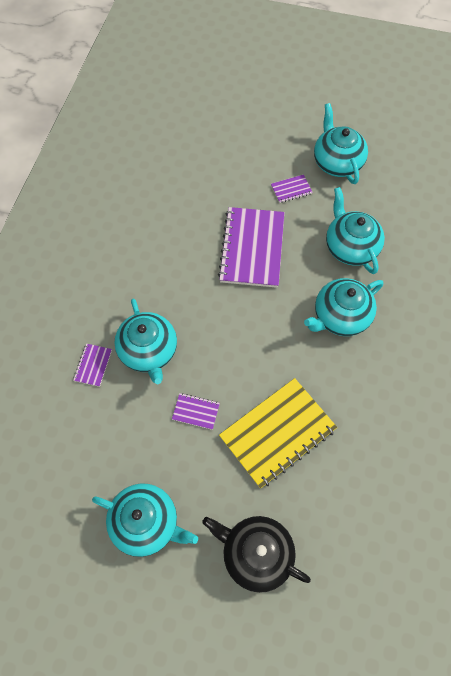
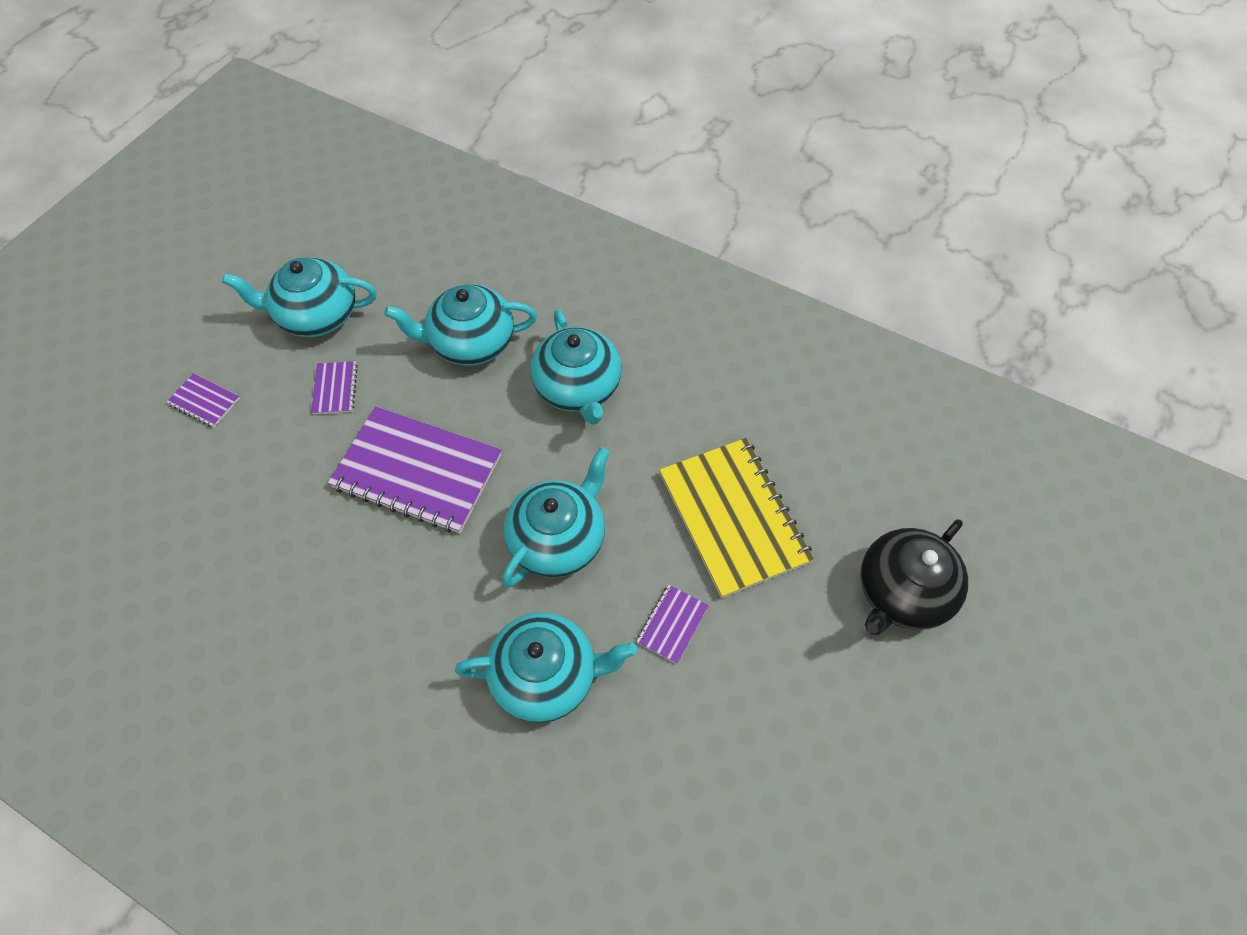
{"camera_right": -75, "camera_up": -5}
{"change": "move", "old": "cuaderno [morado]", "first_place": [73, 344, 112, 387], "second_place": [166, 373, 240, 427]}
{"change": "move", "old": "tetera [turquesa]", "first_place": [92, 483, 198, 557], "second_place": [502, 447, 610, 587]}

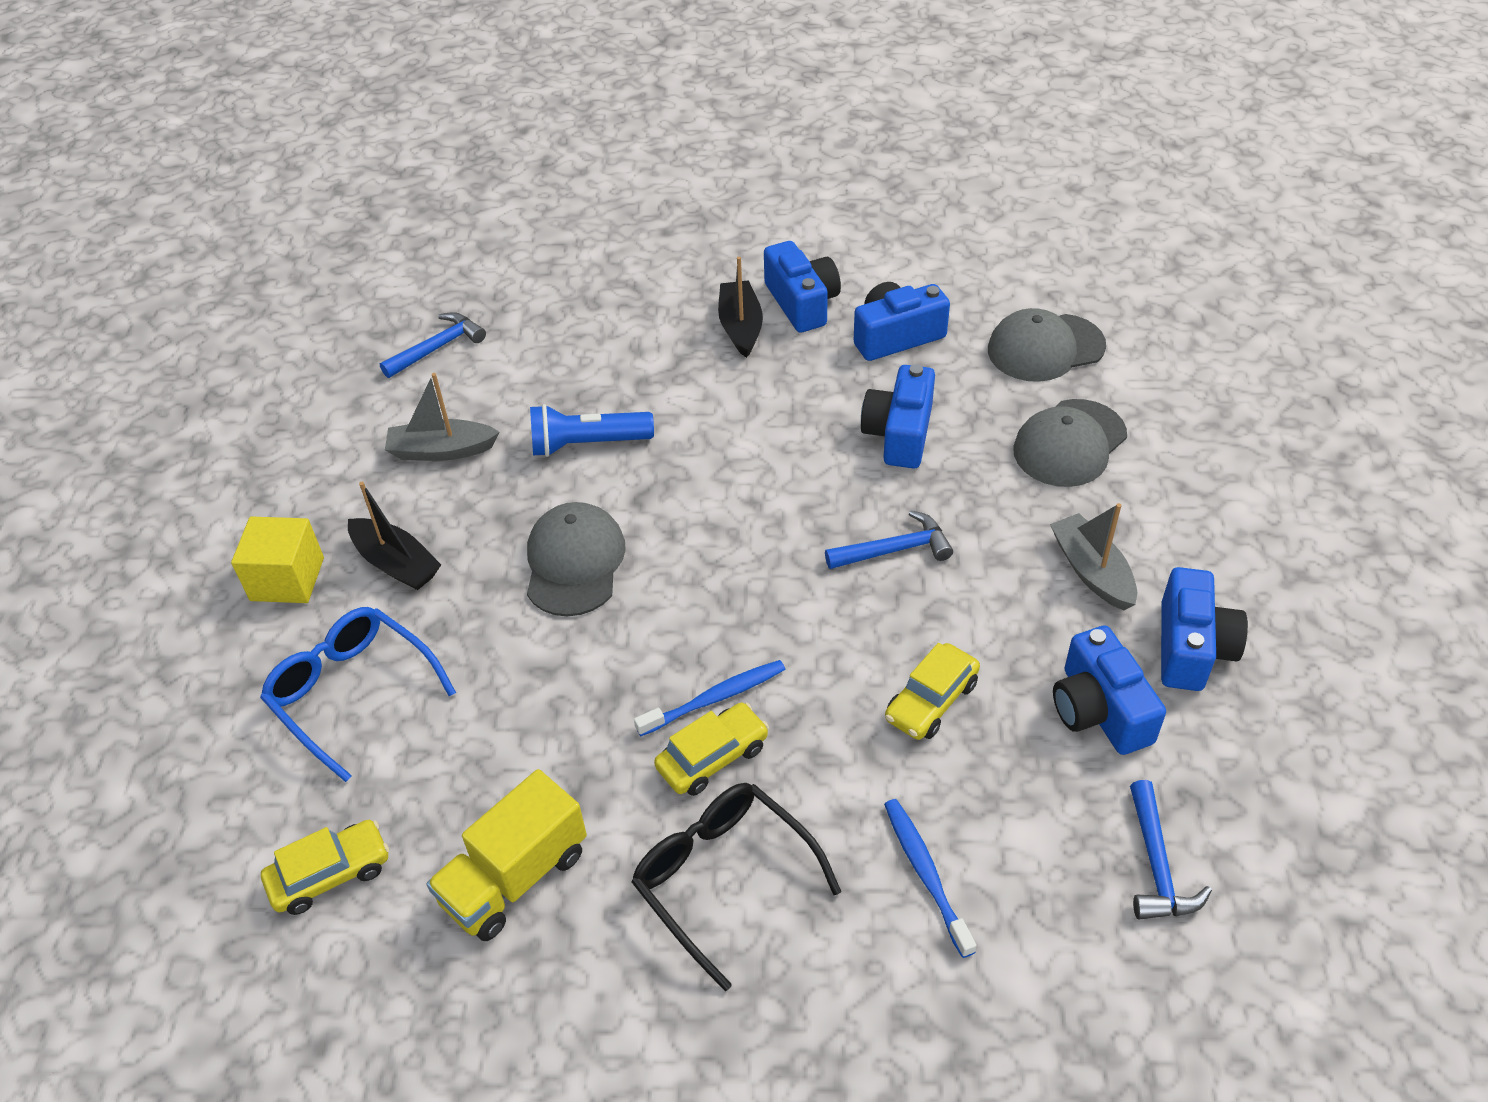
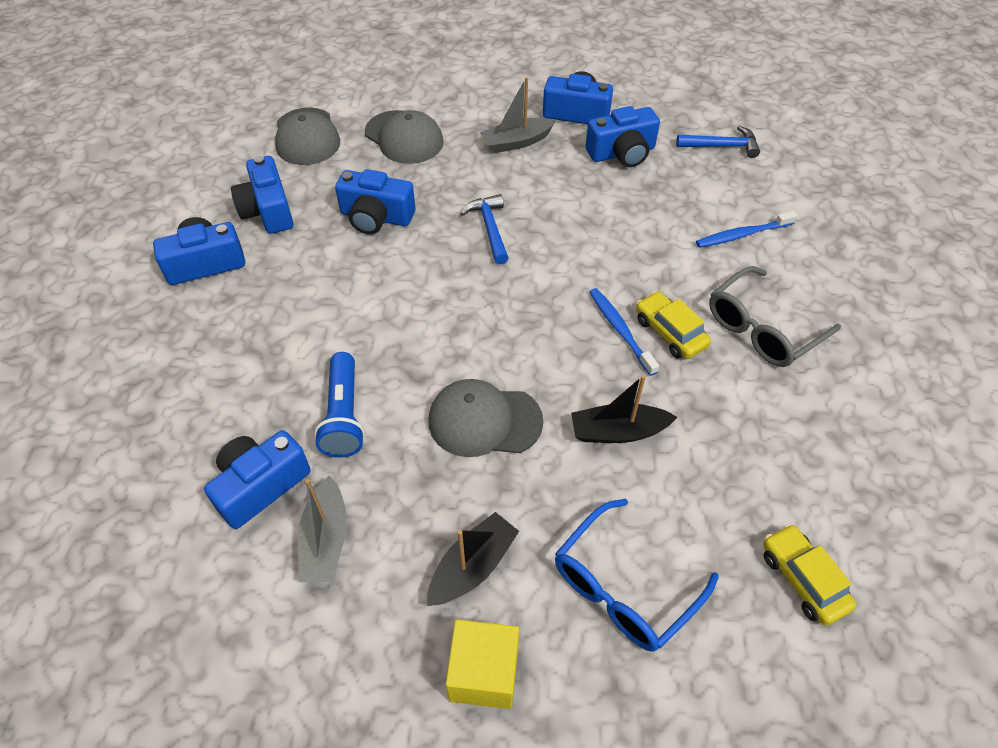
{"camera_right": -90, "camera_up": 5}
{"change": "move", "old": "barco [negro]", "first_place": [718, 257, 763, 358], "second_place": [571, 375, 677, 443]}
{"change": "delete", "old": "martillo [azul]", "first_place": [380, 312, 486, 378]}
{"change": "delete", "old": "coche [amarillo]", "first_place": [885, 643, 980, 740]}
{"change": "delete", "old": "camión [amarillo]", "first_place": [427, 769, 587, 941]}
{"change": "recolor", "old": "gafas [negro]", "new": "gafas [gris]", "first_place": [632, 783, 841, 991], "second_place": [709, 266, 841, 367]}
{"change": "insert", "new": "cámara [azul]", "second_place": [204, 430, 311, 529]}

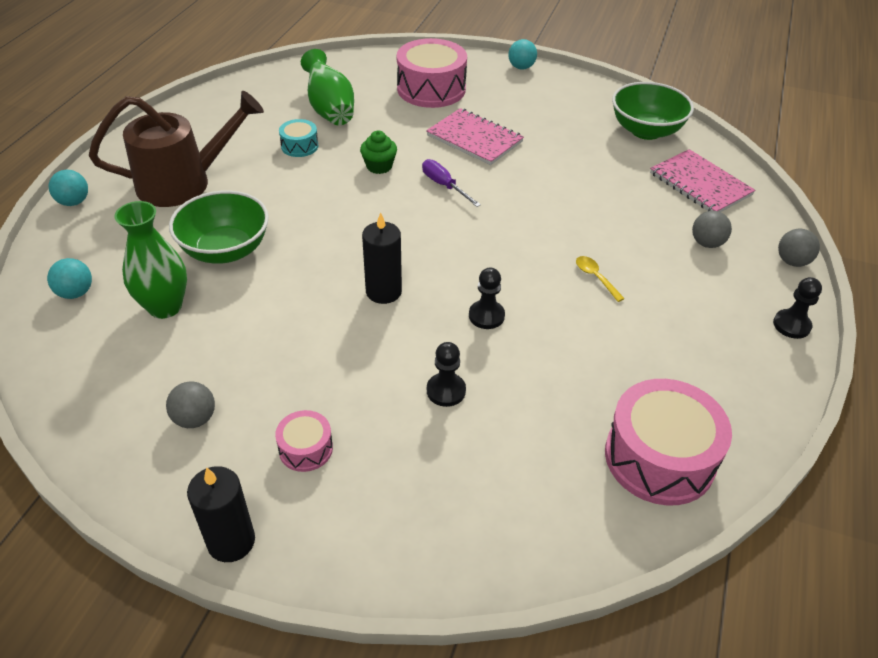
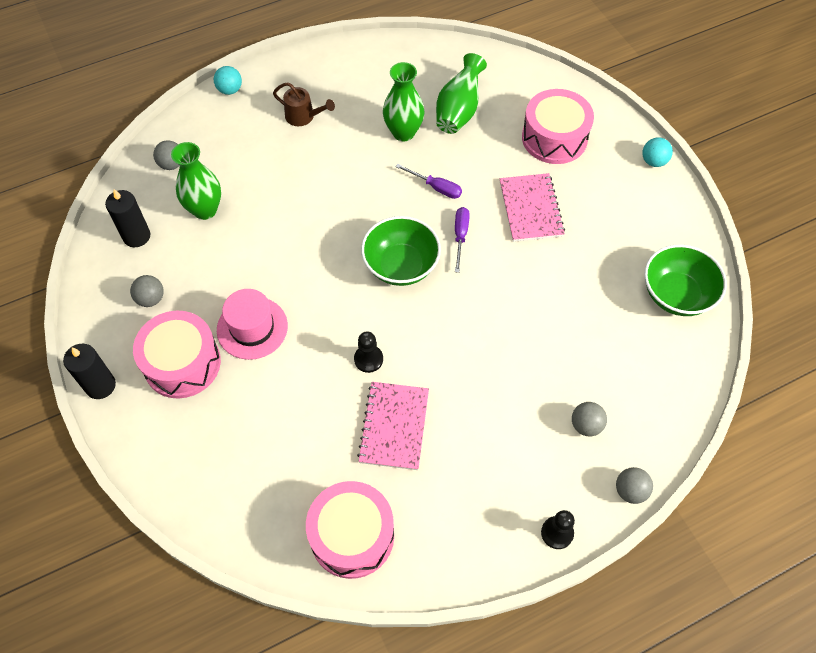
{"camera_right": 45, "camera_up": 15}
{"change": "resize", "old": "regadera [marrón]", "first_place": [89, 91, 264, 207], "second_place": [273, 82, 335, 126], "factor": 0.51}
{"change": "replace", "old": "tambor [turquesa]", "new": "florero [verde]", "first_place": [279, 119, 318, 157], "second_place": [383, 62, 424, 141]}
{"change": "replace", "old": "magdalena [verde]", "new": "destornillador [morado]", "first_place": [360, 131, 397, 174], "second_place": [396, 164, 462, 199]}
{"change": "move", "old": "cuaderno [rosa]", "first_place": [650, 149, 755, 212], "second_place": [357, 382, 429, 470]}
{"change": "move", "old": "cuenco [verde]", "first_place": [169, 190, 269, 264], "second_place": [361, 216, 441, 286]}
{"change": "move", "old": "vela [negro]", "first_place": [362, 212, 402, 304], "second_place": [105, 189, 150, 247]}
{"change": "delete", "old": "cuchara [amarillo]", "first_place": [576, 256, 625, 302]}
{"change": "recolor", "old": "pelota [turquesa]", "new": "pelota [gris]", "first_place": [47, 258, 92, 299], "second_place": [153, 140, 180, 170]}
{"change": "delete", "old": "peón [negro]", "first_place": [427, 342, 466, 407]}
{"change": "resize", "old": "tambor [rosa]", "first_place": [275, 410, 333, 472], "second_place": [133, 311, 221, 398], "factor": 2.04}
{"change": "insert", "new": "sombrero [rosa]", "second_place": [217, 289, 288, 360]}

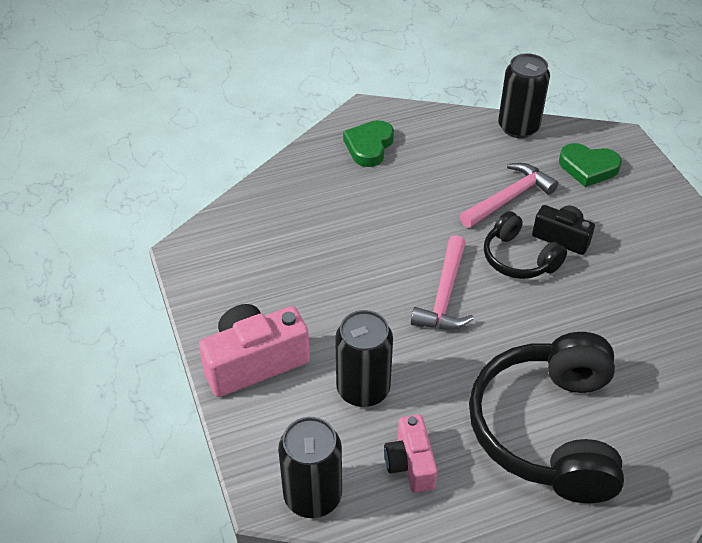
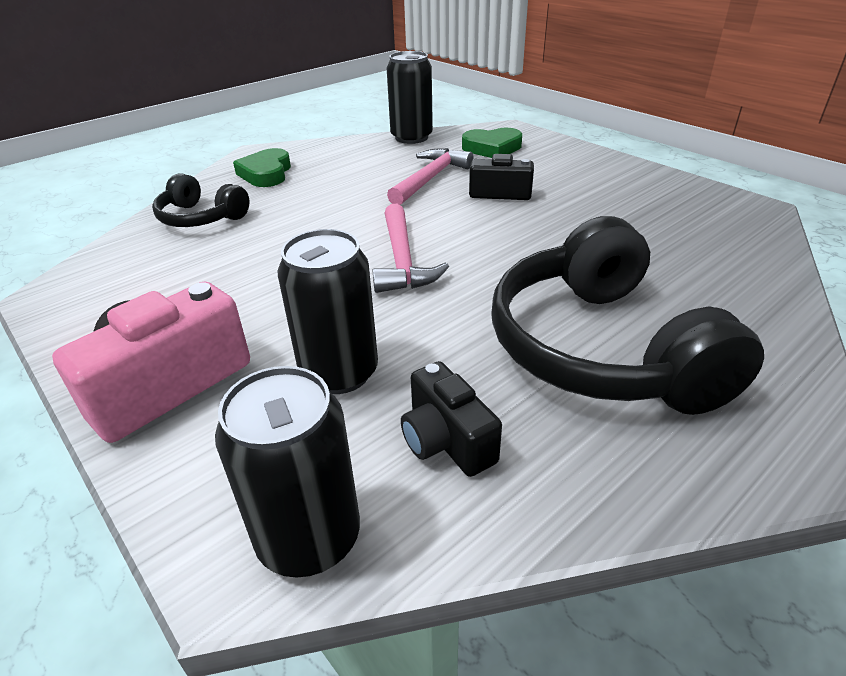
{"camera_right": -20, "camera_up": -10}
{"change": "move", "old": "auriculares [negro]", "first_place": [484, 211, 567, 279], "second_place": [152, 173, 249, 227]}
{"change": "recolor", "old": "cámara [rosa]", "new": "cámara [negro]", "first_place": [384, 414, 437, 493], "second_place": [401, 361, 502, 477]}

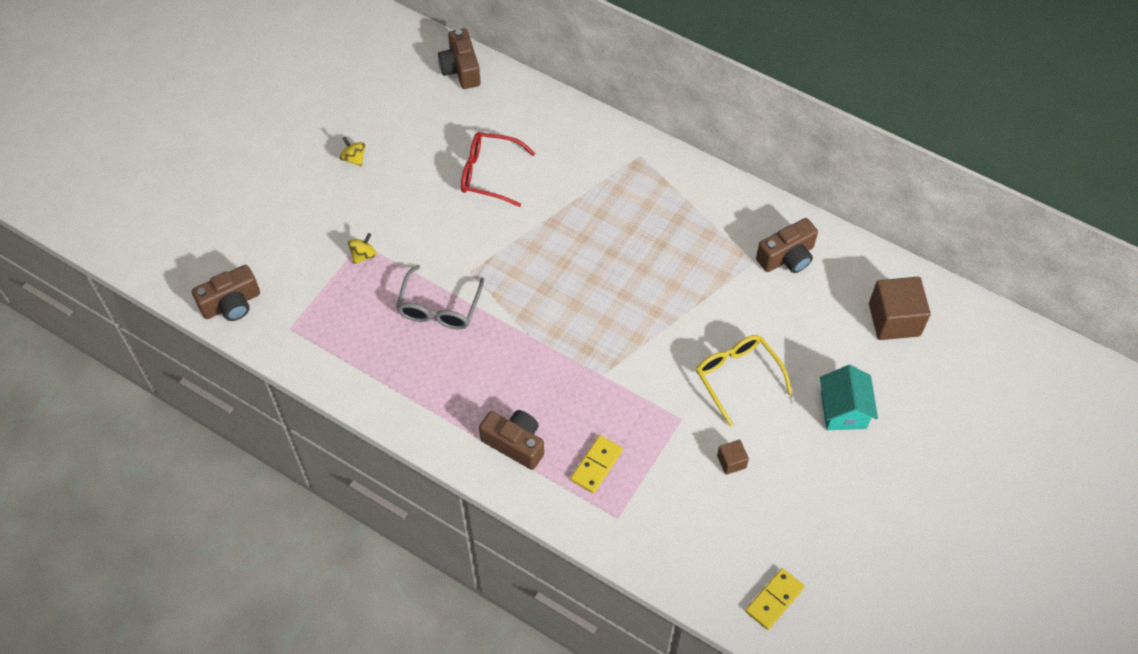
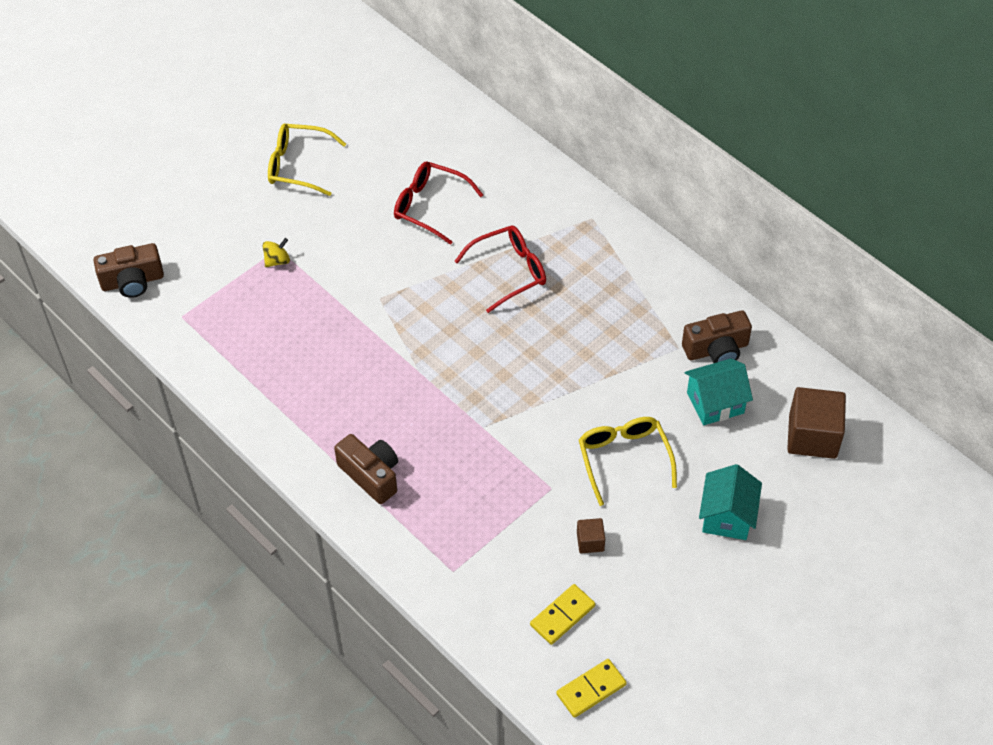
{"camera_right": 15, "camera_up": -5}
{"change": "delete", "old": "cámara [marrón]", "first_place": [438, 28, 481, 89]}
{"change": "replace", "old": "peonza [amarillo]", "new": "gafas [amarillo]", "first_place": [339, 137, 365, 166], "second_place": [268, 123, 346, 196]}
{"change": "delete", "old": "gafas [gris]", "first_place": [396, 265, 484, 329]}
{"change": "move", "old": "ficha de dominó [amarillo]", "first_place": [570, 435, 623, 493], "second_place": [530, 584, 595, 645]}
{"change": "insert", "new": "gafas [rojo]", "second_place": [455, 225, 546, 313]}
{"change": "insert", "new": "casa [turquesa]", "second_place": [685, 358, 753, 425]}

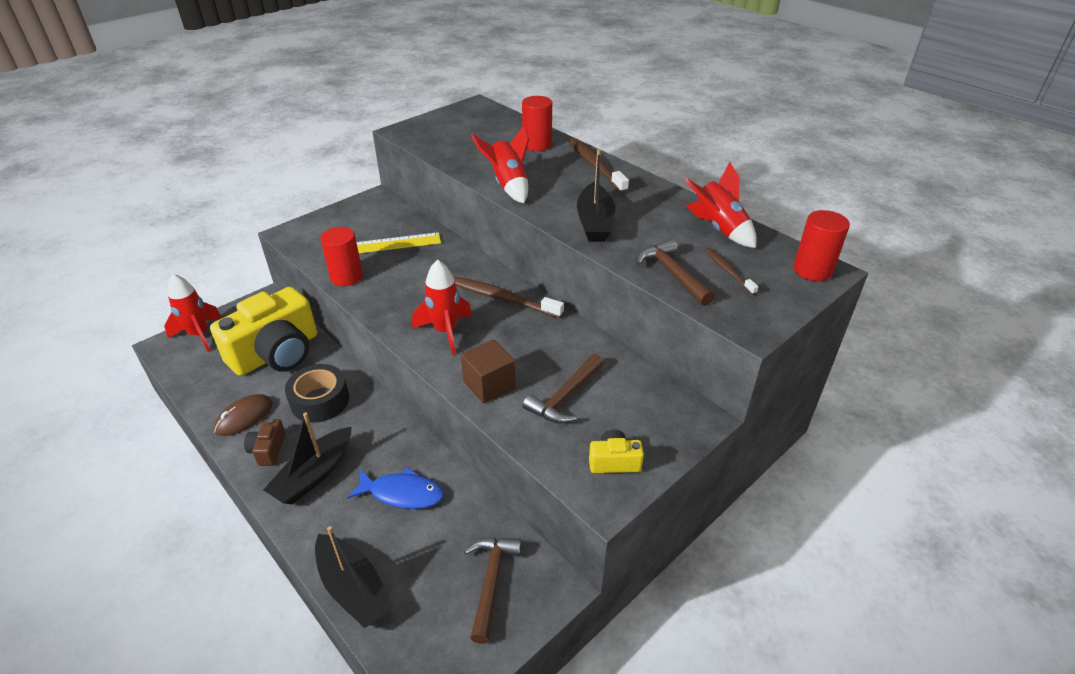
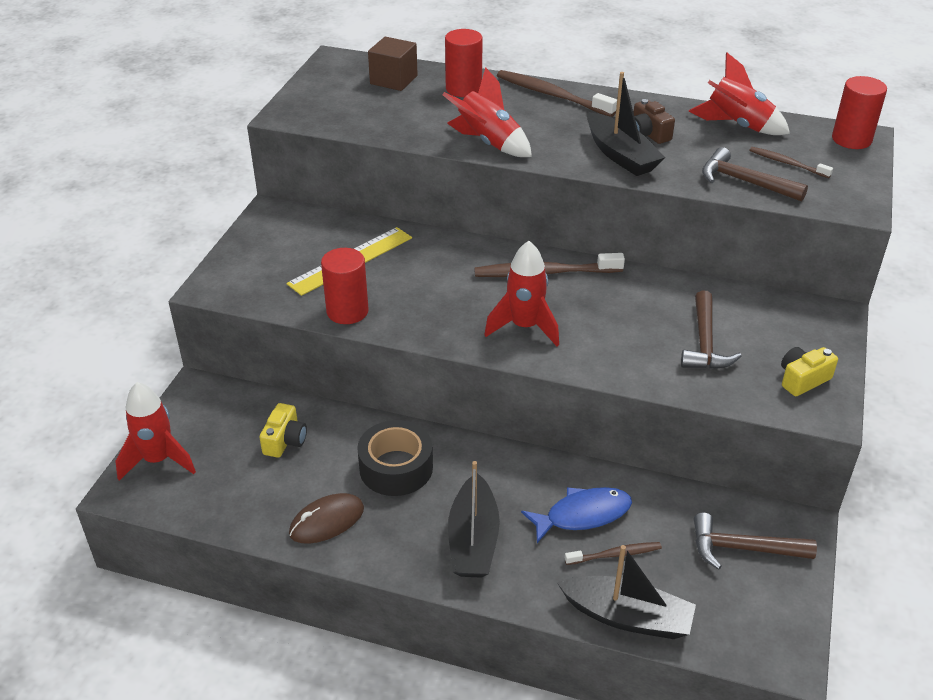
{"camera_right": -30, "camera_up": 0}
{"change": "resize", "old": "cámara [amarillo]", "first_place": [210, 287, 317, 376], "second_place": [259, 403, 307, 458], "factor": 0.42}
{"change": "move", "old": "cubo [marrón]", "first_place": [461, 339, 515, 404], "second_place": [368, 36, 418, 91]}
{"change": "rotate", "old": "ratón [marrón]", "first_place": [214, 394, 273, 436], "second_place": [289, 493, 364, 544], "degrees": 45}
{"change": "move", "old": "cámara [marrón]", "first_place": [244, 418, 286, 466], "second_place": [633, 99, 675, 144]}
{"change": "rotate", "old": "martillo [marrón]", "first_place": [464, 538, 522, 644], "second_place": [694, 513, 817, 570], "degrees": -60}
{"change": "insert", "new": "cepillo de dientes [marrón]", "second_place": [565, 542, 662, 565]}

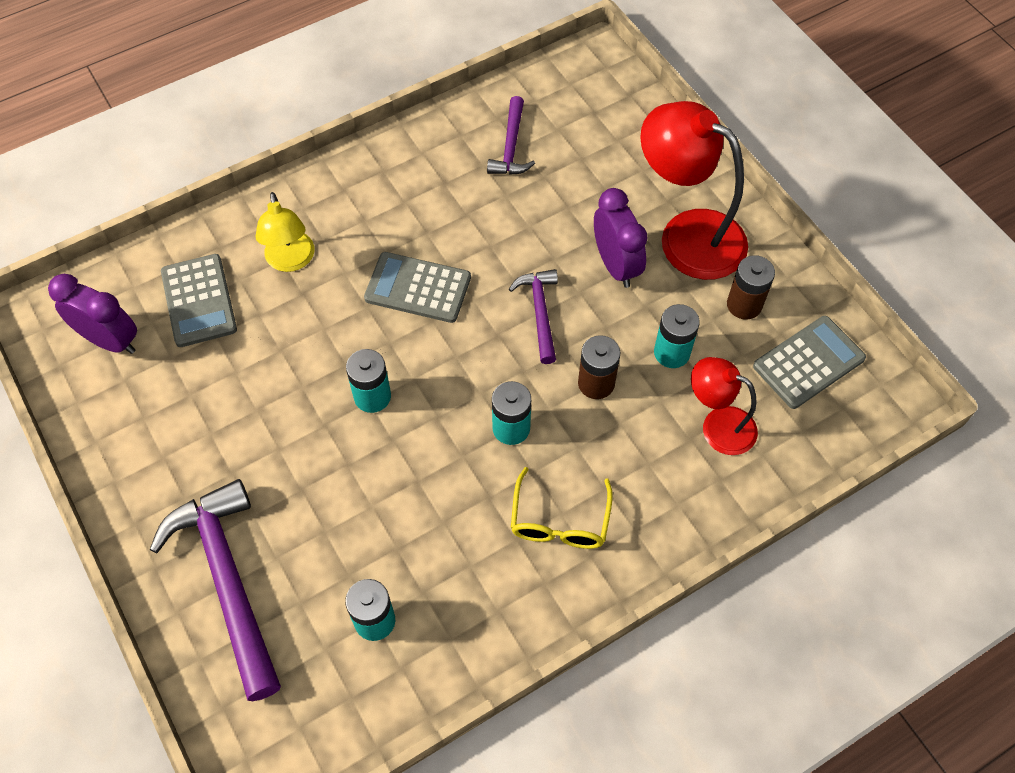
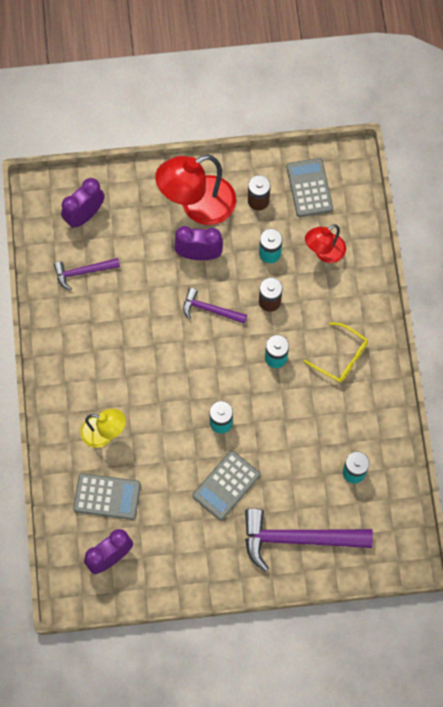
{"camera_right": -65, "camera_up": 10}
{"change": "rotate", "old": "martillo [morado]", "first_place": [487, 96, 535, 175], "second_place": [54, 258, 120, 291], "degrees": 135}
{"change": "move", "old": "calculadora [gris]", "first_place": [364, 252, 471, 323], "second_place": [192, 451, 260, 520]}
{"change": "insert", "new": "despertador [morado]", "second_place": [61, 178, 105, 228]}

